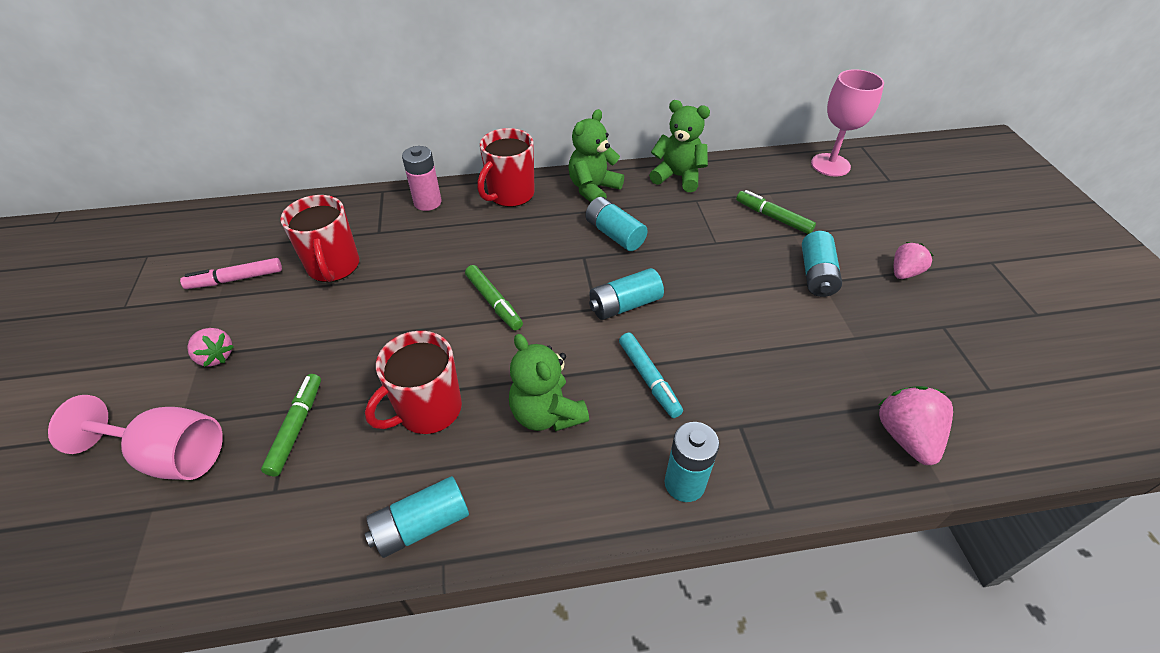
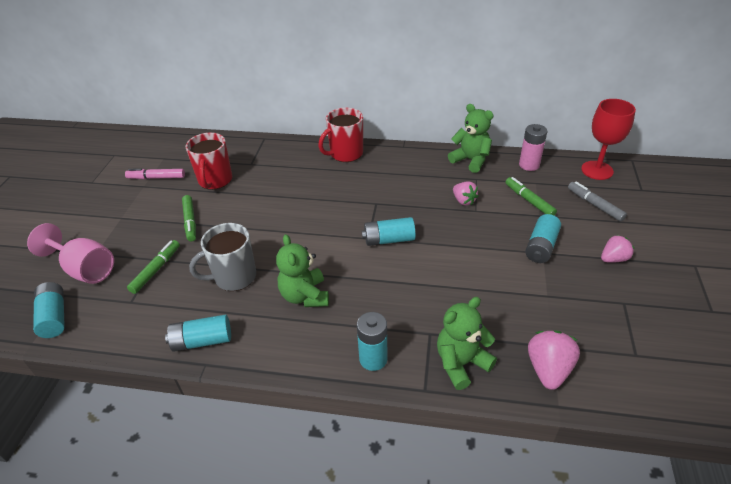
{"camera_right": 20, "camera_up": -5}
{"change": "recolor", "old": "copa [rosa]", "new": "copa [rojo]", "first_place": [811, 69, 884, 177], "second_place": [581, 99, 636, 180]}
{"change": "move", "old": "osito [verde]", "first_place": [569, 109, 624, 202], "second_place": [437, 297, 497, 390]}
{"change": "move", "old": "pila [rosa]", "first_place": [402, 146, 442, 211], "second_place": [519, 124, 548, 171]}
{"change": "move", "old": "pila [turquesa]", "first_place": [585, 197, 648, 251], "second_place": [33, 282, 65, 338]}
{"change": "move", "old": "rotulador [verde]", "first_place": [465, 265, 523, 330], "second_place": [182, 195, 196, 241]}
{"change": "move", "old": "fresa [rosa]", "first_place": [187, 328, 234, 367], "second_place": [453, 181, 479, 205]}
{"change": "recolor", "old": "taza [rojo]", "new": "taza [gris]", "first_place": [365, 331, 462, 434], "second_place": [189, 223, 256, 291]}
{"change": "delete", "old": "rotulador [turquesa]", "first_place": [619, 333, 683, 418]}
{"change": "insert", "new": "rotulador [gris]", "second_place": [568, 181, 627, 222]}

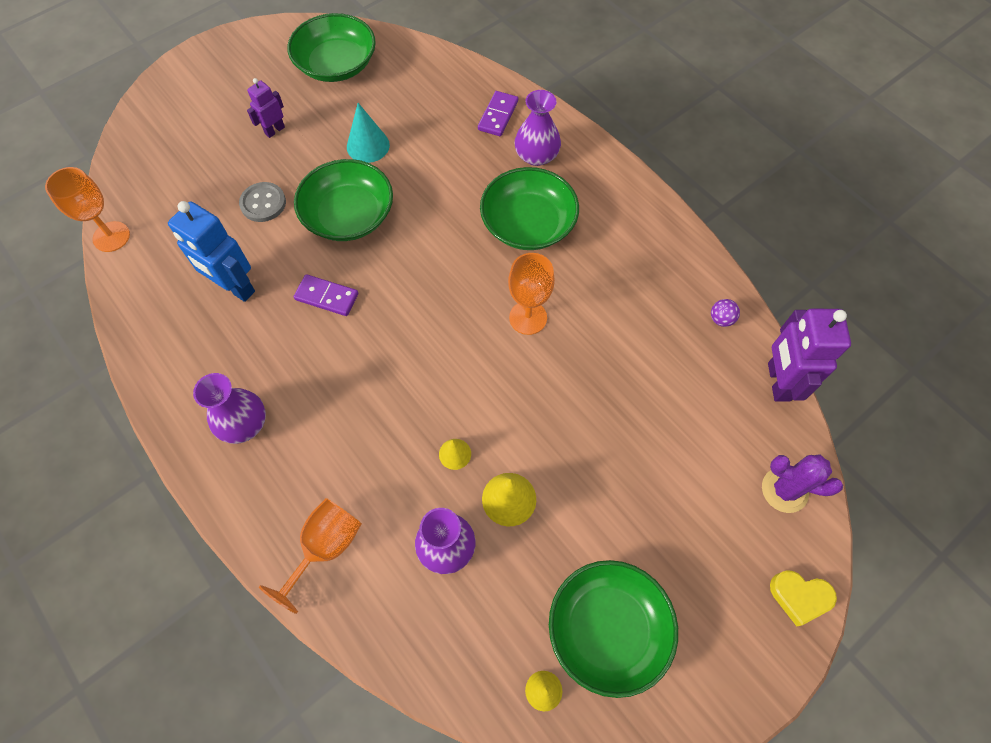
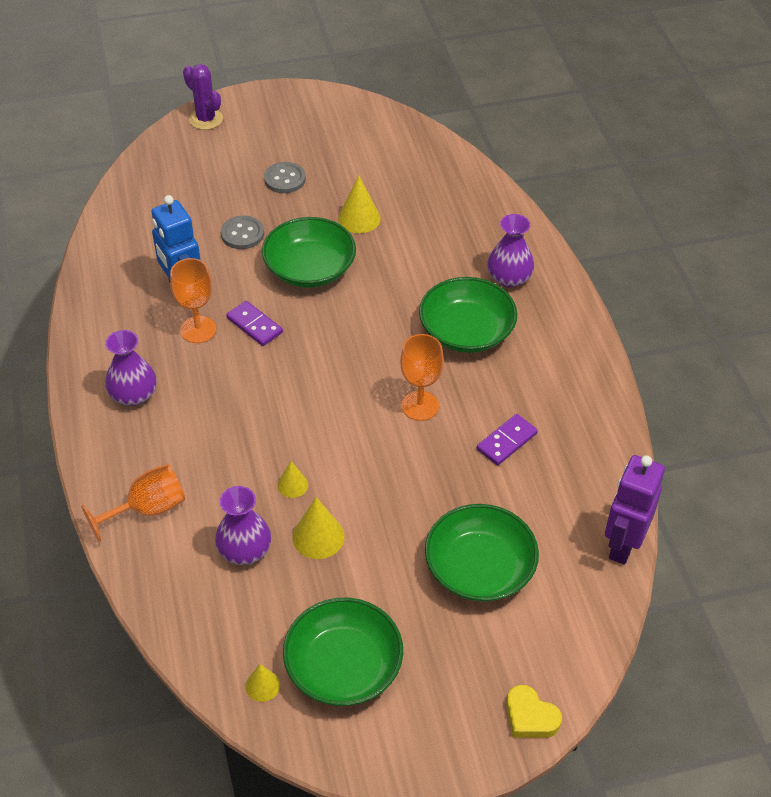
{"camera_right": 25, "camera_up": -15}
{"change": "move", "old": "cuenco [verde]", "first_place": [287, 13, 376, 82], "second_place": [425, 504, 539, 602]}
{"change": "replace", "old": "robot [morado]", "new": "botón [gris]", "first_place": [247, 78, 285, 138], "second_place": [264, 162, 306, 193]}
{"change": "move", "old": "ficha de dominó [morado]", "first_place": [478, 91, 518, 136], "second_place": [477, 414, 538, 465]}
{"change": "recolor", "old": "cono [turquesa]", "new": "cono [amarillo]", "first_place": [347, 103, 390, 163], "second_place": [338, 176, 381, 233]}
{"change": "move", "old": "copa [naranja]", "first_place": [45, 167, 130, 252], "second_place": [170, 258, 216, 343]}
{"change": "delete", "old": "pelota [morado]", "first_place": [711, 299, 740, 327]}
{"change": "move", "old": "cactus [morado]", "first_place": [762, 455, 843, 513], "second_place": [183, 64, 223, 130]}

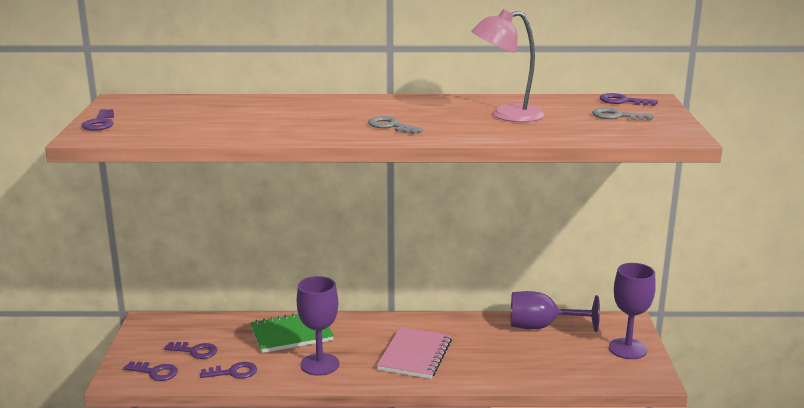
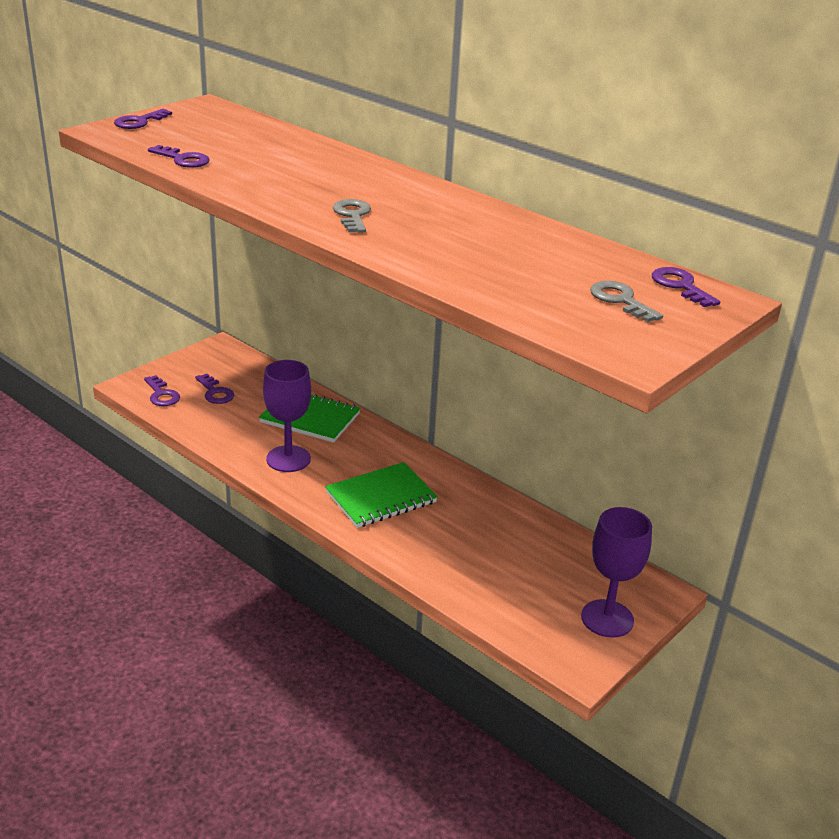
{"camera_right": 40, "camera_up": 10}
{"change": "delete", "old": "lámpara [rosa]", "first_place": [472, 9, 544, 122]}
{"change": "delete", "old": "copa [morado]", "first_place": [511, 291, 600, 332]}
{"change": "recolor", "old": "cuaderno [rosa]", "new": "cuaderno [verde]", "first_place": [377, 327, 452, 379], "second_place": [325, 462, 438, 528]}
{"change": "move", "old": "llave [morado]", "first_place": [200, 362, 257, 379], "second_place": [148, 145, 210, 168]}

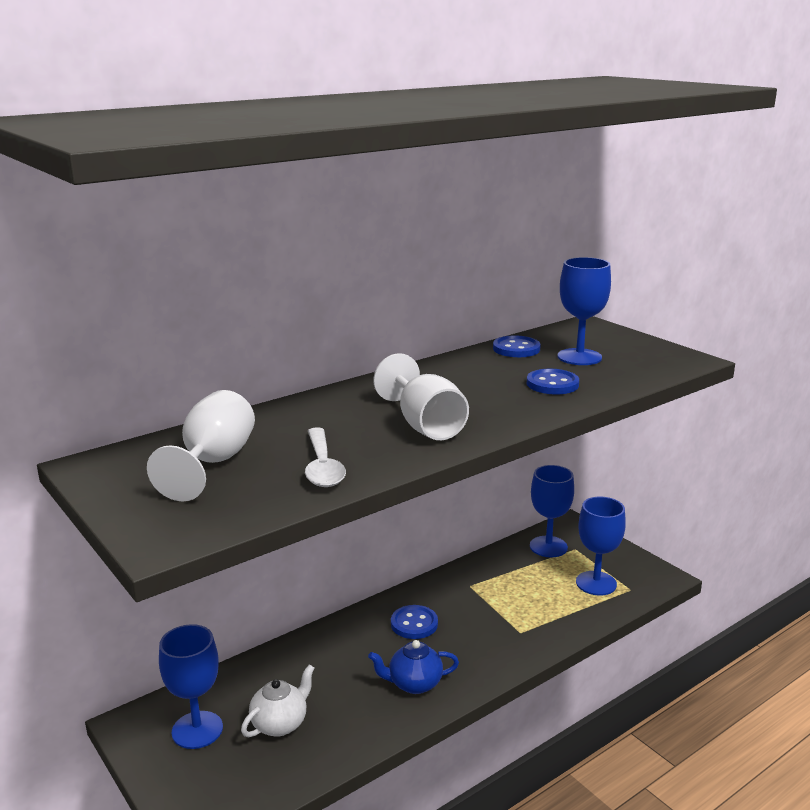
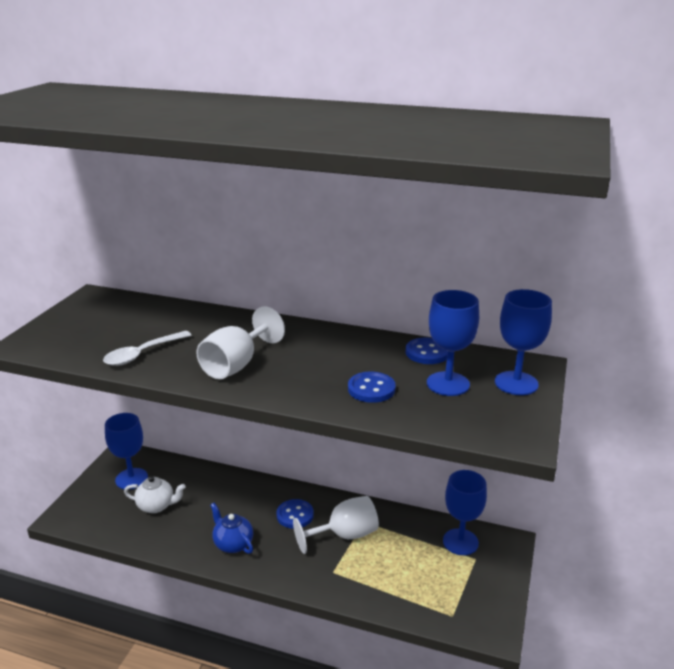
{"camera_right": 55, "camera_up": 5}
{"change": "move", "old": "copa [blanco]", "first_place": [147, 390, 255, 501], "second_place": [293, 496, 379, 554]}
{"change": "move", "old": "copa [azul]", "first_place": [576, 497, 626, 595], "second_place": [495, 289, 552, 395]}

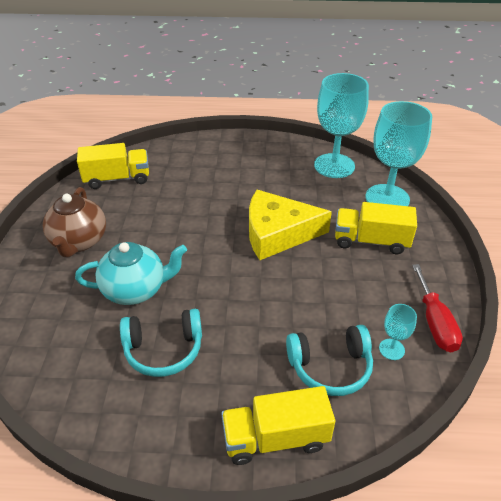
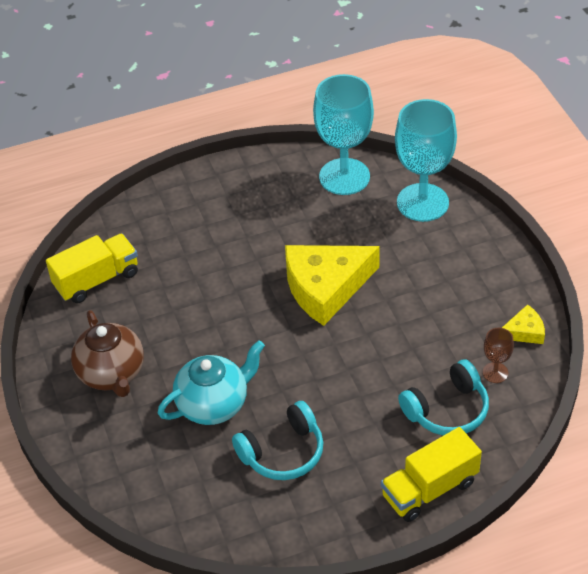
{"camera_right": -20, "camera_up": 5}
{"change": "delete", "old": "camión [amarillo]", "first_place": [335, 202, 417, 254]}
{"change": "replace", "old": "destornillador [rojo]", "new": "queso [amarillo]", "first_place": [412, 264, 463, 352], "second_place": [502, 304, 545, 344]}
{"change": "recolor", "old": "copa [turquesa]", "new": "copa [marrón]", "first_place": [379, 304, 417, 360], "second_place": [483, 328, 514, 383]}

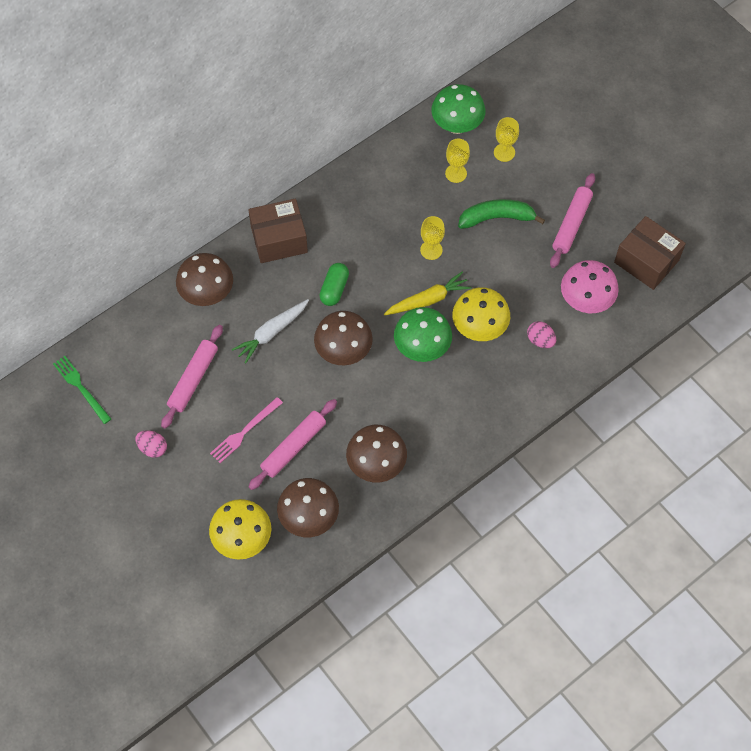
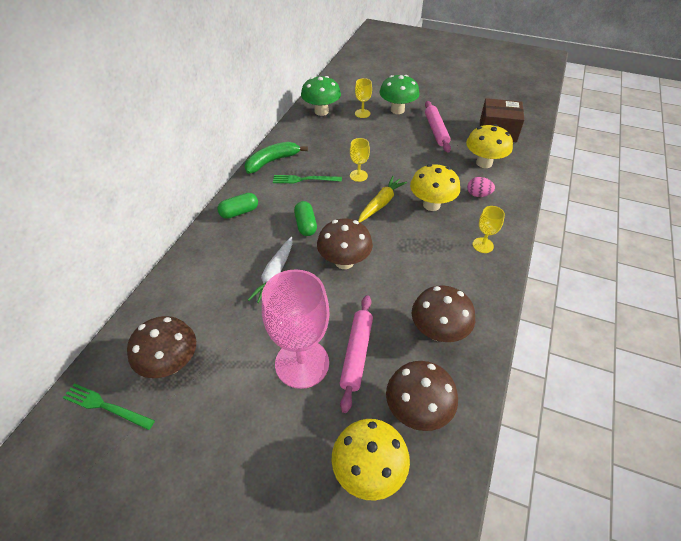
{"camera_right": -30, "camera_up": -15}
{"change": "move", "old": "copa [amarillo]", "first_place": [445, 139, 470, 183], "second_place": [473, 206, 505, 253]}
{"change": "replace", "old": "caja [marrón]", "new": "cápsula [verde]", "first_place": [248, 198, 308, 263], "second_place": [217, 193, 258, 219]}
{"change": "move", "old": "plátano [verde]", "first_place": [458, 199, 545, 229], "second_place": [244, 142, 308, 174]}
{"change": "move", "old": "seta [marrón]", "first_place": [176, 253, 233, 306], "second_place": [127, 316, 196, 378]}
{"change": "recolor", "old": "seta [rosa]", "new": "seta [amarillo]", "first_place": [561, 260, 619, 313], "second_place": [466, 124, 513, 168]}
{"change": "move", "old": "seta [verde]", "first_place": [394, 307, 452, 362], "second_place": [379, 75, 420, 114]}
{"change": "delete", "old": "rodillo [rosa]", "first_place": [161, 325, 223, 429]}
{"change": "replace", "old": "tenedor [rosa]", "new": "copa [rosa]", "first_place": [210, 397, 283, 463], "second_place": [262, 269, 329, 389]}
{"change": "delete", "old": "huevo [rosa]", "first_place": [135, 430, 167, 458]}
{"change": "insert", "new": "tenedor [verde]", "second_place": [273, 175, 342, 183]}

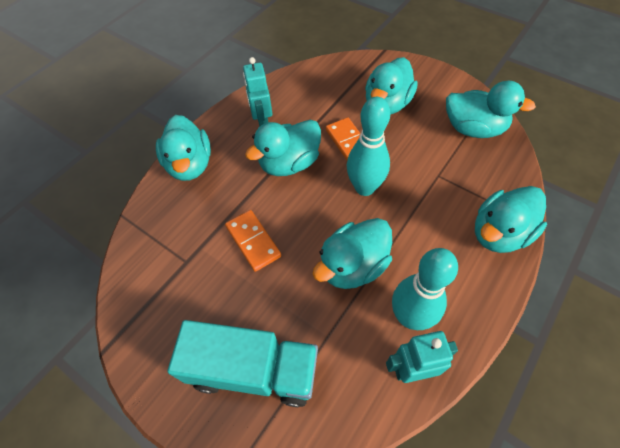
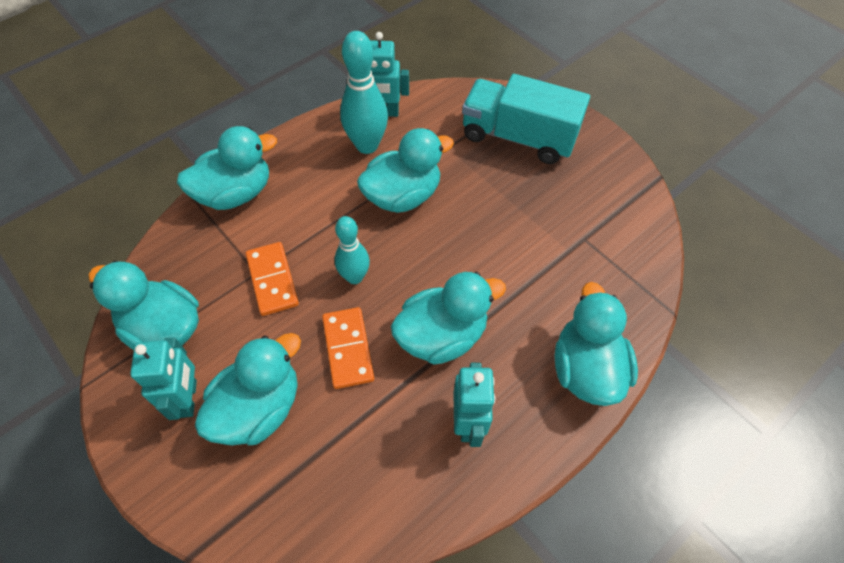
{"camera_right": -170, "camera_up": 0}
{"change": "resize", "old": "bolo [turquesa]", "first_place": [347, 97, 390, 196], "second_place": [335, 216, 370, 284], "factor": 0.65}
{"change": "move", "old": "ficha de dominó [naranja]", "first_place": [225, 210, 281, 272], "second_place": [246, 242, 299, 316]}
{"change": "insert", "new": "robot [turquesa]", "second_place": [130, 338, 197, 420]}

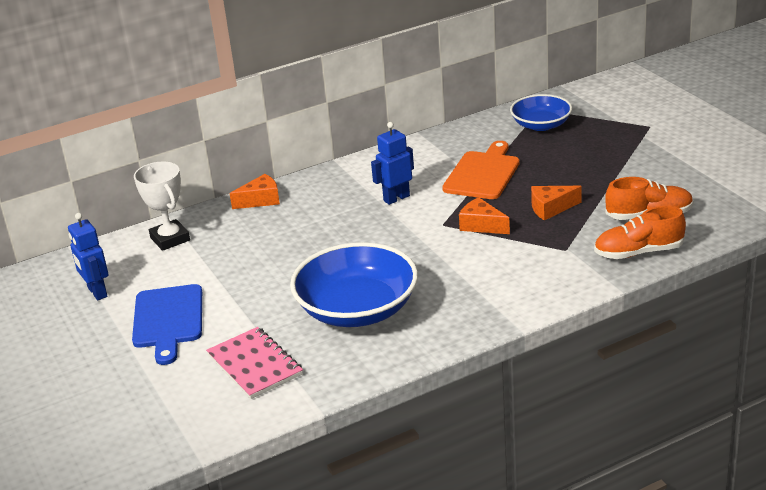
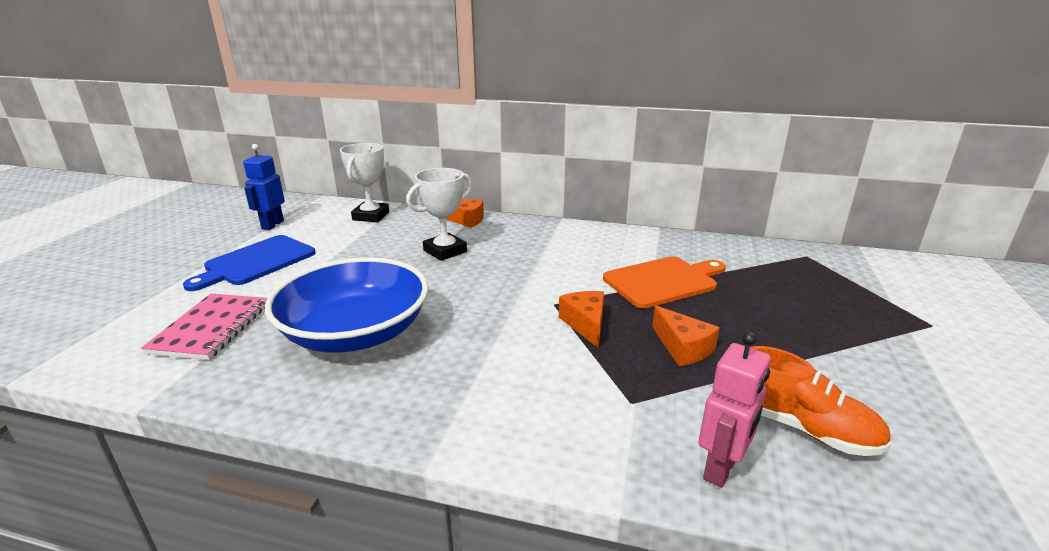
{"camera_right": 40, "camera_up": -5}
{"change": "delete", "old": "cuenco [azul]", "first_place": [510, 94, 572, 131]}
{"change": "delete", "old": "robot [azul]", "first_place": [371, 122, 414, 205]}
{"change": "rotate", "old": "queso [naranja]", "first_place": [531, 186, 582, 220], "second_place": [652, 306, 720, 366], "degrees": -150}
{"change": "replace", "old": "zapato [naranja]", "new": "robot [rosa]", "first_place": [594, 206, 686, 259], "second_place": [699, 332, 771, 488]}
{"change": "insert", "new": "trofeo [blanco]", "second_place": [407, 168, 473, 261]}

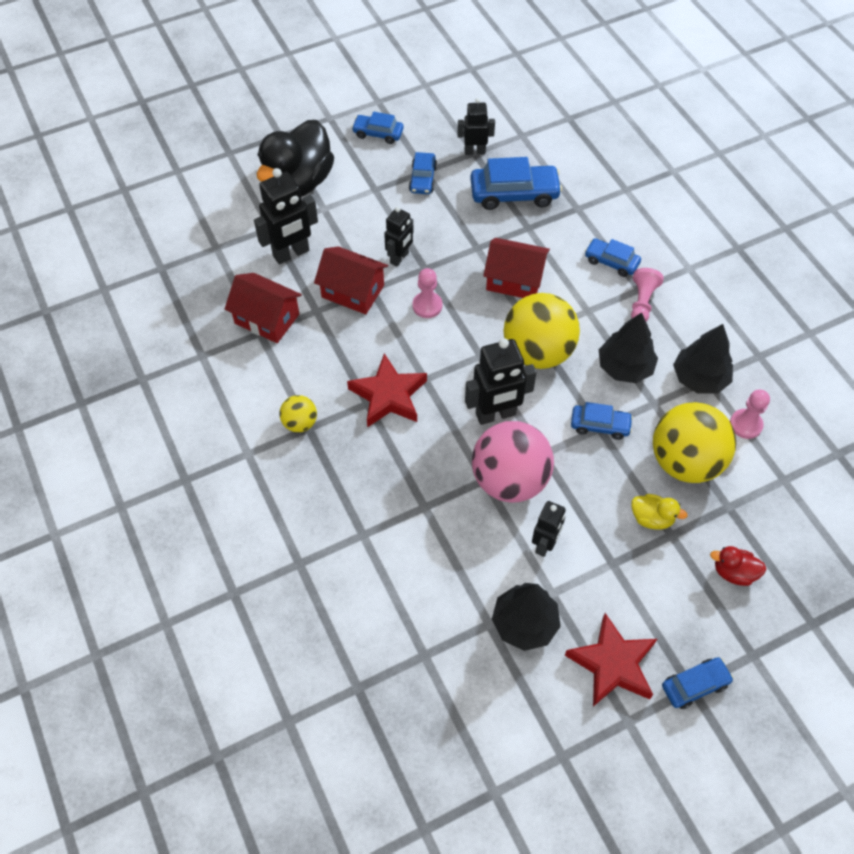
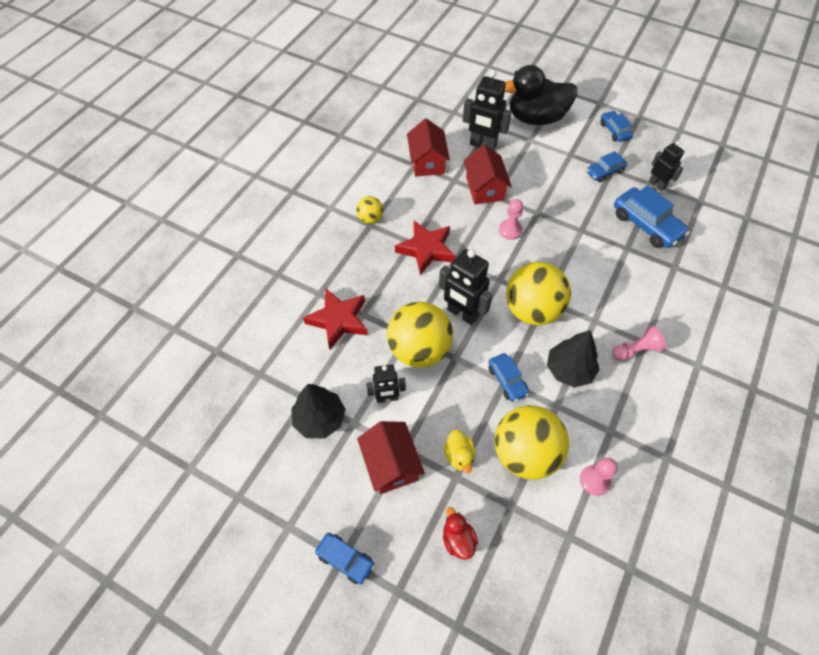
{"camera_right": 55, "camera_up": 0}
{"change": "delete", "old": "robot [negro]", "first_place": [384, 206, 413, 267]}
{"change": "move", "old": "casa [rojo]", "first_place": [483, 238, 550, 298], "second_place": [357, 421, 425, 494]}
{"change": "delete", "old": "coche [azul]", "first_place": [585, 238, 641, 277]}
{"change": "delete", "old": "árbol [negro]", "first_place": [673, 324, 733, 393]}
{"change": "recolor", "old": "pelota [rosa]", "new": "pelota [amarillo]", "first_place": [472, 421, 554, 503], "second_place": [387, 302, 453, 368]}
{"change": "move", "old": "estrella [rojo]", "first_place": [565, 613, 657, 707], "second_place": [303, 289, 368, 349]}

